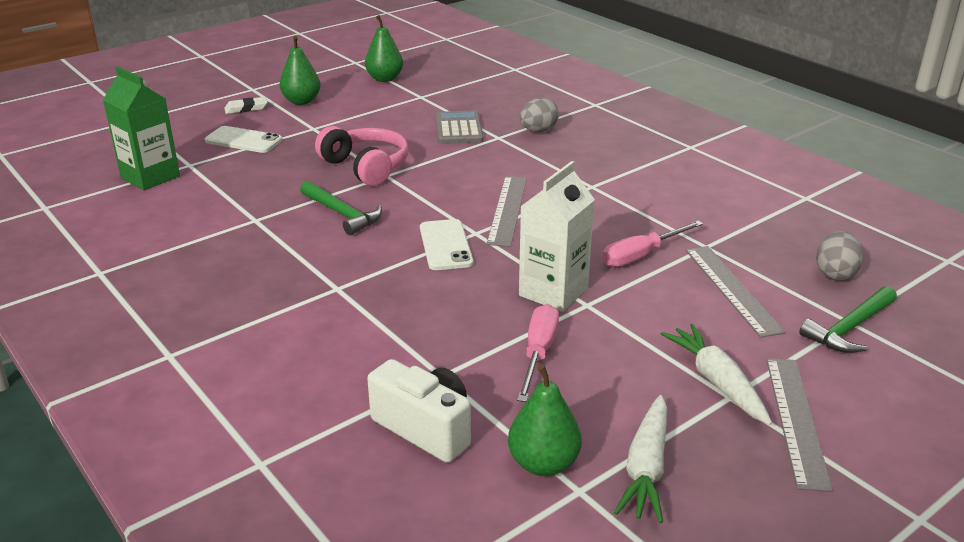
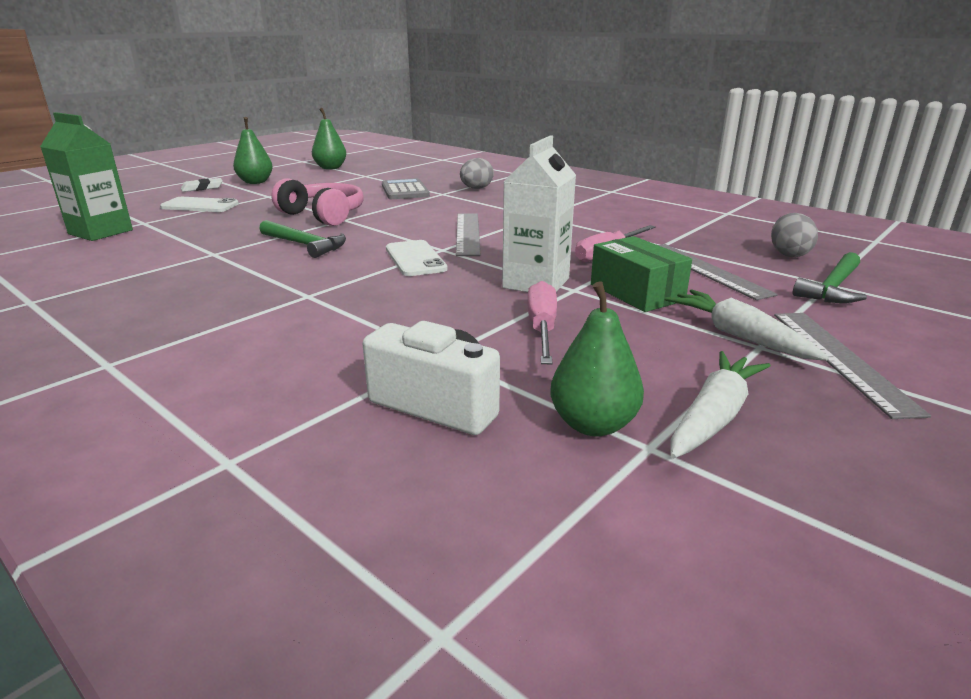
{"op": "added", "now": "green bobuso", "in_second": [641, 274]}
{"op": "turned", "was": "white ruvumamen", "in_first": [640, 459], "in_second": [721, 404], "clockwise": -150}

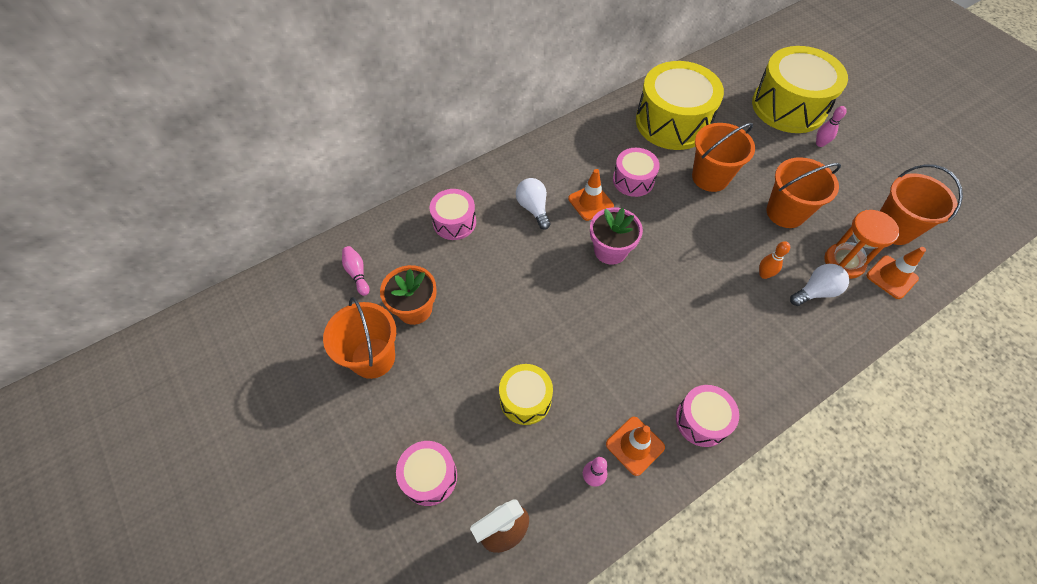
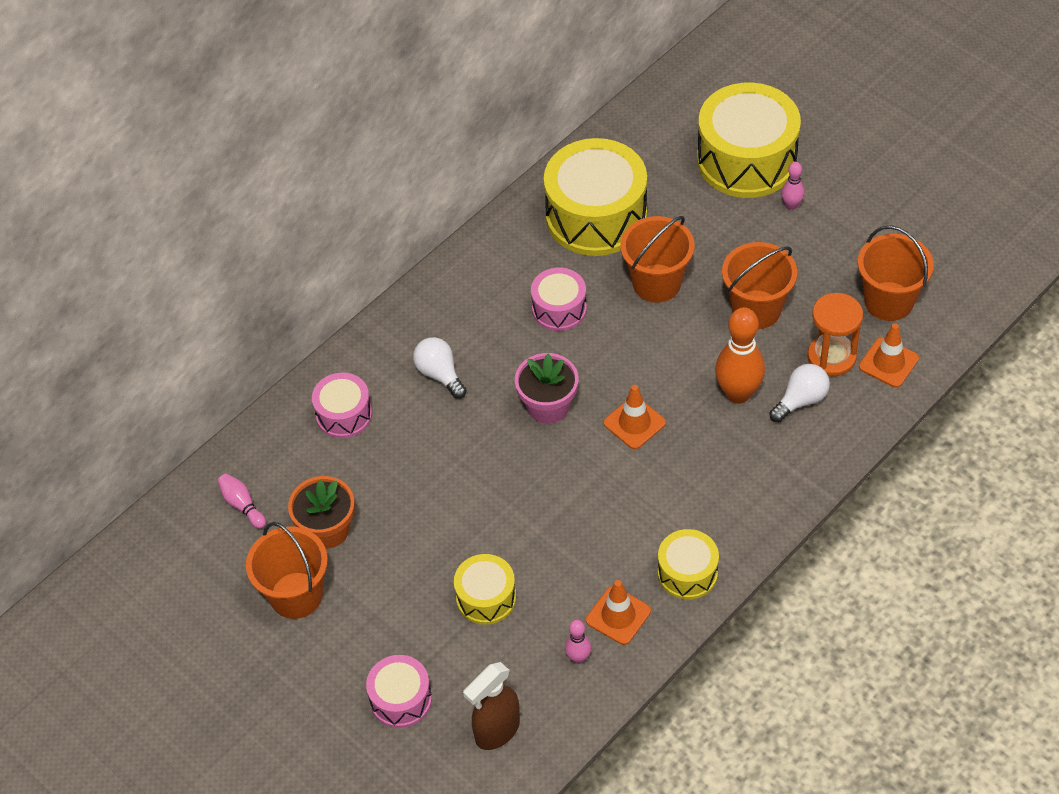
{"op": "moved", "was": "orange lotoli", "in_first": [591, 195], "in_second": [635, 417]}
{"op": "recoloured", "was": "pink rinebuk", "now": "yellow rinebuk", "in_first": [707, 416], "in_second": [688, 564]}
{"op": "resized", "was": "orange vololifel", "in_first": [774, 260], "in_second": [740, 355], "ratio": 2.0}

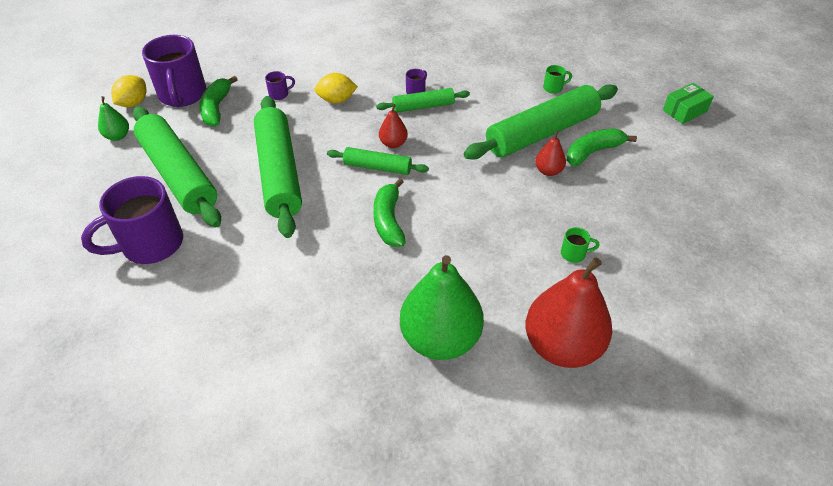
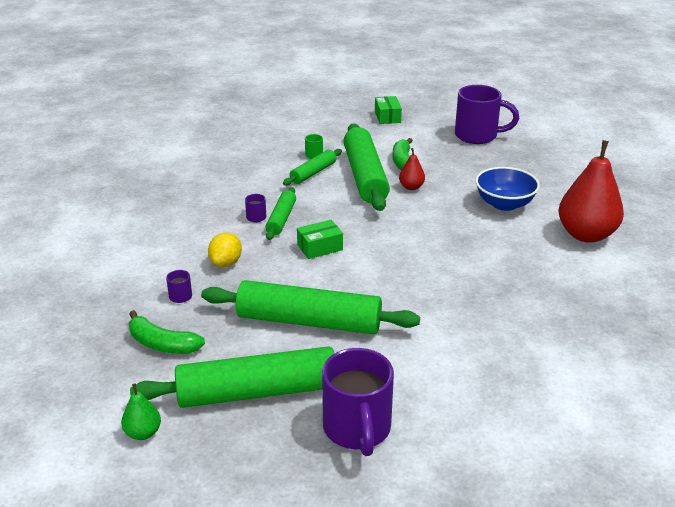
{"op": "moved", "was": "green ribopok", "in_first": [378, 161], "in_second": [312, 167]}
{"op": "replaced", "was": "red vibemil", "now": "green bobuso", "in_first": [393, 126], "in_second": [320, 239]}
{"op": "moved", "was": "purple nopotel", "in_first": [174, 71], "in_second": [487, 114]}
{"op": "replaced", "was": "green nopotel", "now": "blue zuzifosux", "in_first": [580, 245], "in_second": [507, 189]}
{"op": "removed", "was": "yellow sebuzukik", "in_first": [128, 91]}
{"op": "removed", "was": "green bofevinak", "in_first": [389, 212]}
{"op": "removed", "was": "green vibemil", "in_first": [442, 307]}

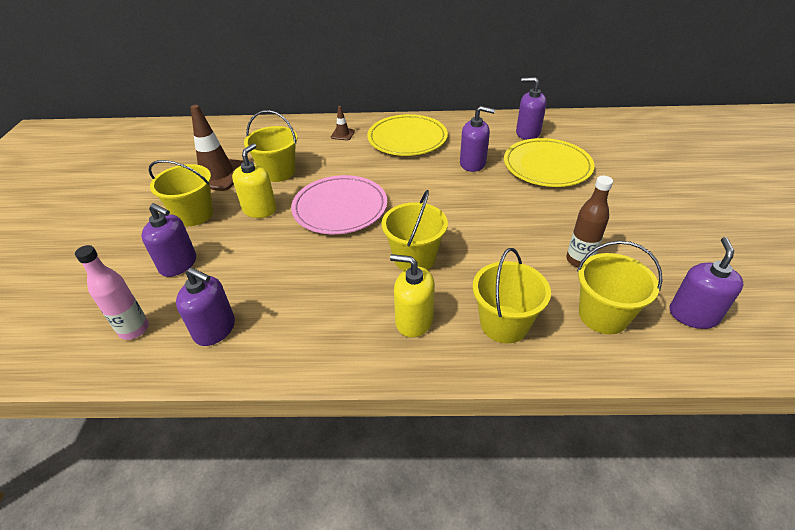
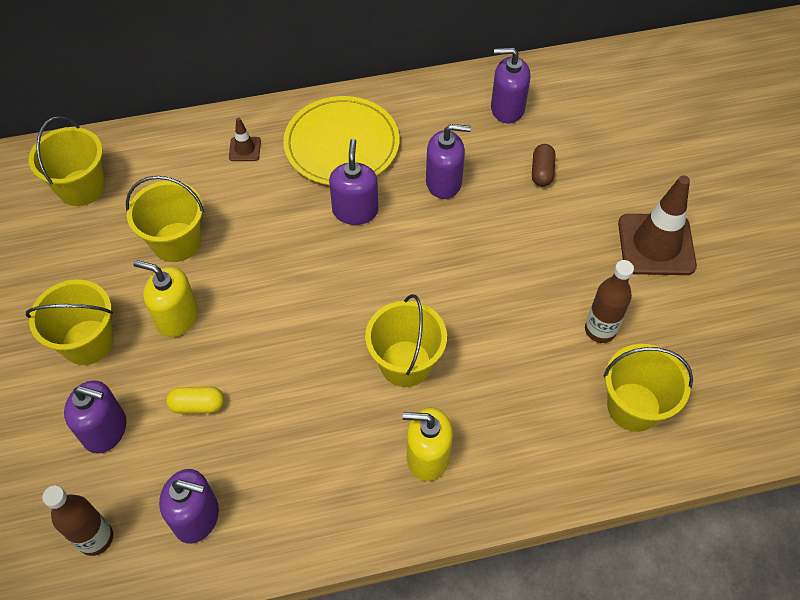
{"op": "moved", "was": "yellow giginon", "in_first": [512, 295], "in_second": [67, 161]}
{"op": "recoloured", "was": "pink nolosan", "now": "brown nolosan", "in_first": [112, 292], "in_second": [77, 520]}
{"op": "turned", "was": "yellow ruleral", "in_first": [254, 180], "in_second": [165, 298], "clockwise": -75}
{"op": "added", "now": "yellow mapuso", "in_second": [195, 400]}
{"op": "moved", "was": "purple ruleral", "in_first": [706, 283], "in_second": [353, 182]}
{"op": "replaced", "was": "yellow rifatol", "now": "brown mapuso", "in_first": [549, 162], "in_second": [543, 165]}
{"op": "moved", "was": "brown lotoli", "in_first": [217, 148], "in_second": [657, 225]}
{"op": "removed", "was": "pink rifatol", "in_first": [339, 204]}

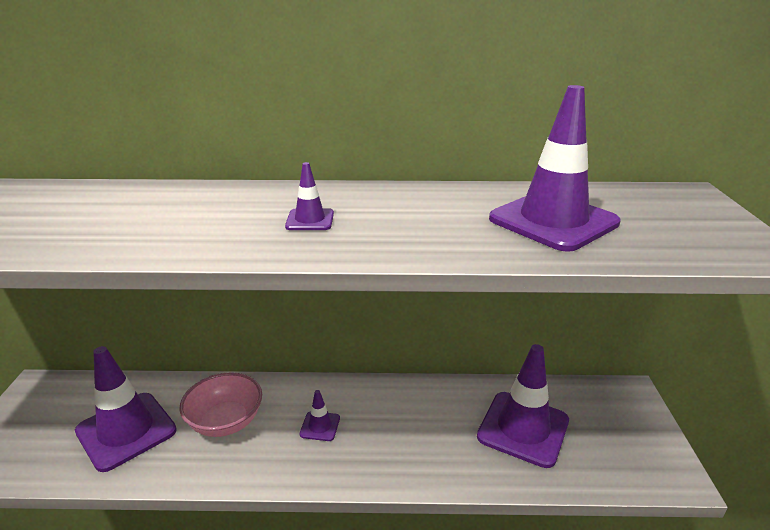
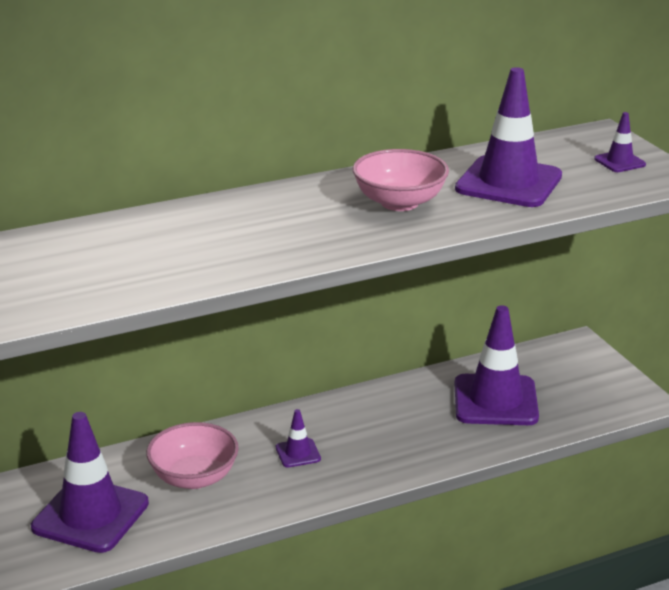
{"op": "added", "now": "pink zuzifosux", "in_second": [401, 180]}
{"op": "moved", "was": "purple lotoli", "in_first": [309, 196], "in_second": [620, 142]}

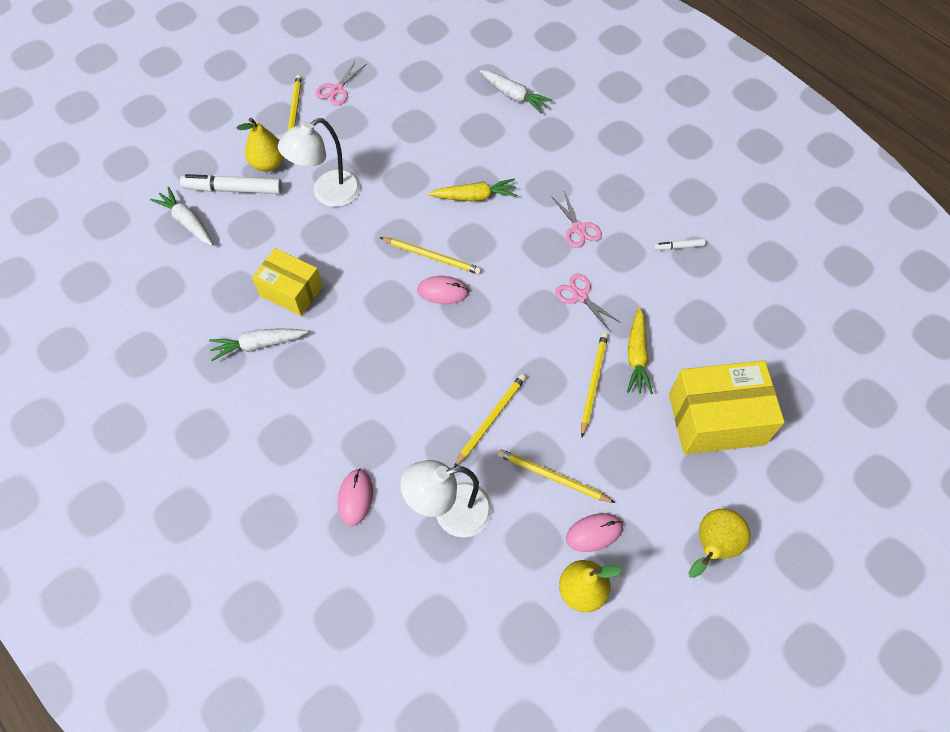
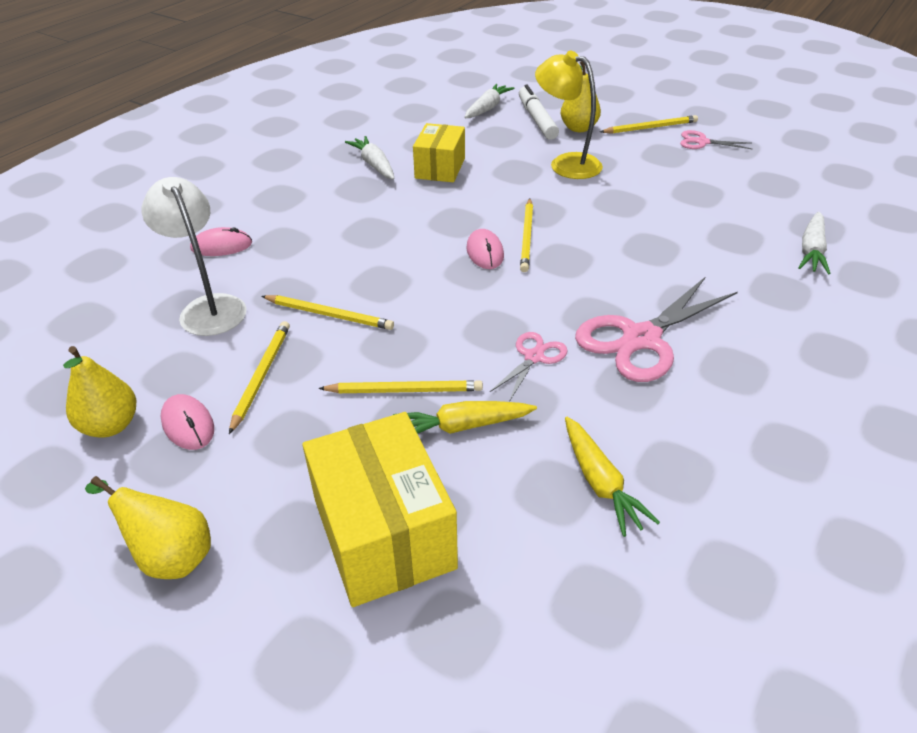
{"op": "recoloured", "was": "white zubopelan", "now": "yellow zubopelan", "in_first": [319, 162], "in_second": [569, 115]}
{"op": "moved", "was": "yellow ruvumamen", "in_first": [473, 189], "in_second": [612, 477]}
{"op": "resized", "was": "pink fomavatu", "in_first": [576, 219], "in_second": [656, 329], "ratio": 1.94}
{"op": "removed", "was": "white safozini", "in_first": [679, 244]}

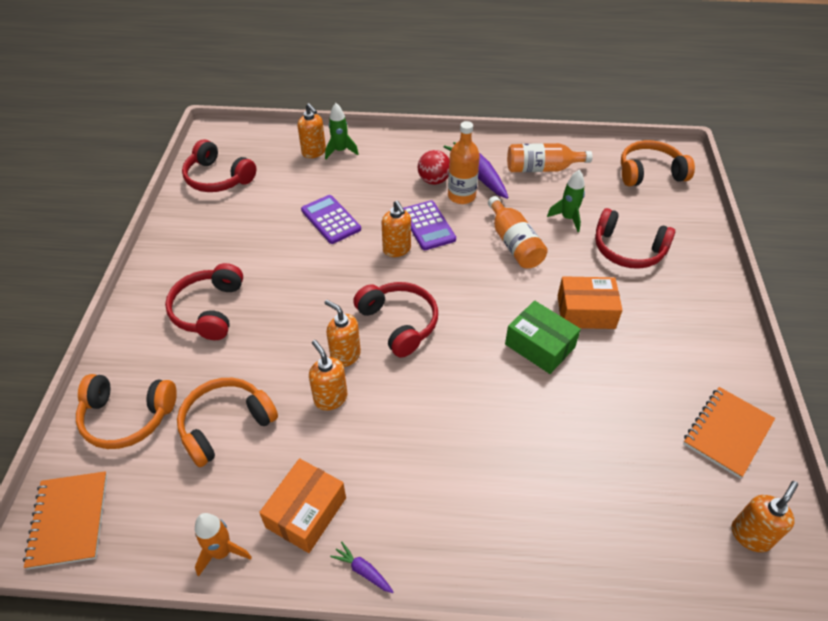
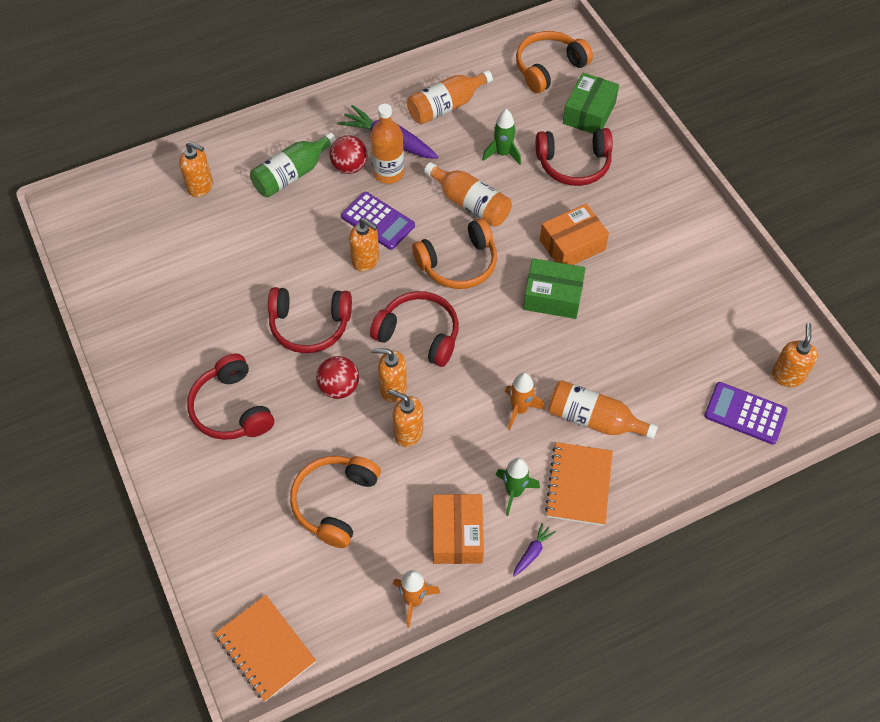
{"op": "added", "now": "green nolosan", "in_second": [293, 164]}
{"op": "moved", "was": "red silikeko", "in_first": [219, 165], "in_second": [310, 320]}
{"op": "added", "now": "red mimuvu", "in_second": [337, 377]}
{"op": "moved", "was": "orange silikeko", "in_first": [126, 411], "in_second": [454, 253]}
{"op": "moved", "was": "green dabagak", "in_first": [342, 131], "in_second": [518, 487]}
{"op": "added", "now": "orange dabagak", "in_second": [525, 401]}
{"op": "turned", "was": "purple ruvumamen", "in_first": [361, 567], "in_second": [534, 550], "clockwise": 120}
{"op": "moved", "was": "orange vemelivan", "in_first": [729, 432], "in_second": [579, 484]}
{"op": "added", "now": "orange nolosan", "in_second": [603, 410]}
{"op": "added", "now": "green bobuso", "in_second": [591, 103]}
{"op": "moved", "was": "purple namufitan", "in_first": [331, 219], "in_second": [746, 413]}

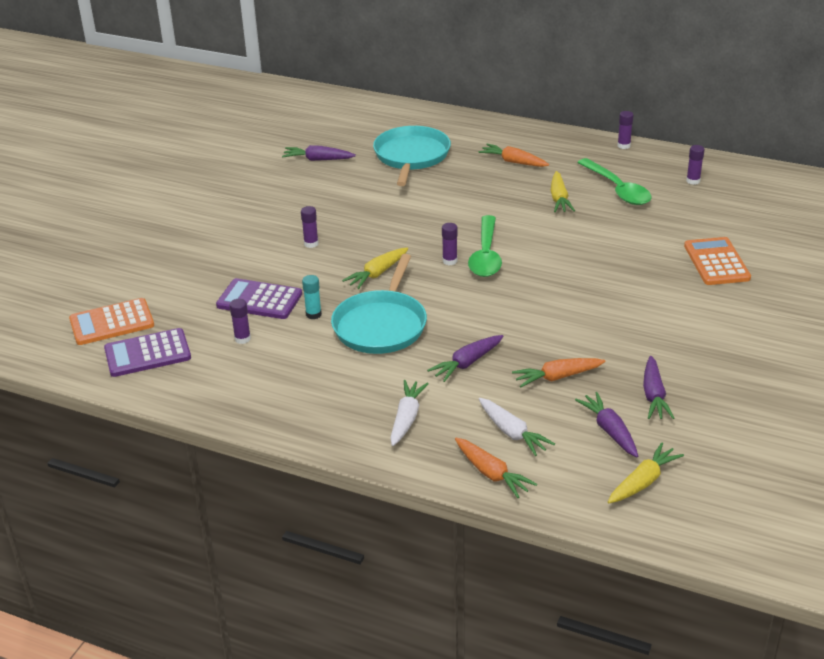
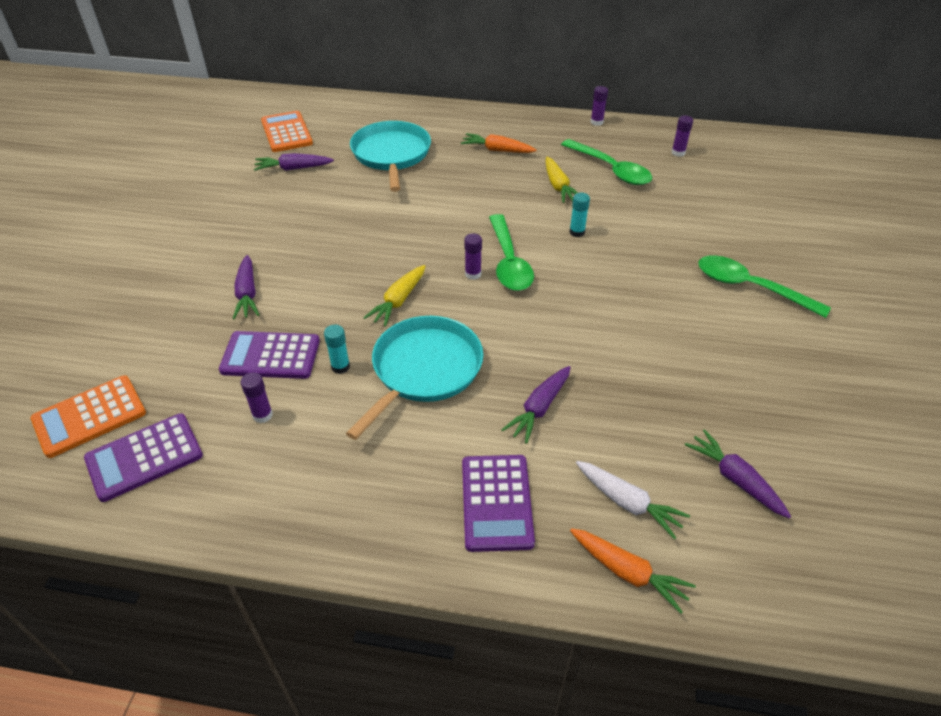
{"op": "moved", "was": "purple ruvumamen", "in_first": [658, 387], "in_second": [246, 287]}
{"op": "moved", "was": "orange namufitan", "in_first": [717, 261], "in_second": [287, 131]}
{"op": "turned", "was": "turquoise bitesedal", "in_first": [379, 304], "in_second": [414, 378], "clockwise": -150}
{"op": "replaced", "was": "white ruvumamen", "now": "purple namufitan", "in_first": [409, 413], "in_second": [498, 503]}
{"op": "added", "now": "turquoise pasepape", "in_second": [580, 215]}
{"op": "added", "now": "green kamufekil", "in_second": [764, 286]}
{"op": "removed", "was": "purple pasepape", "in_first": [310, 227]}
{"op": "removed", "was": "orange ruvumamen", "in_first": [559, 372]}
{"op": "removed", "was": "yellow ruvumamen", "in_first": [646, 472]}

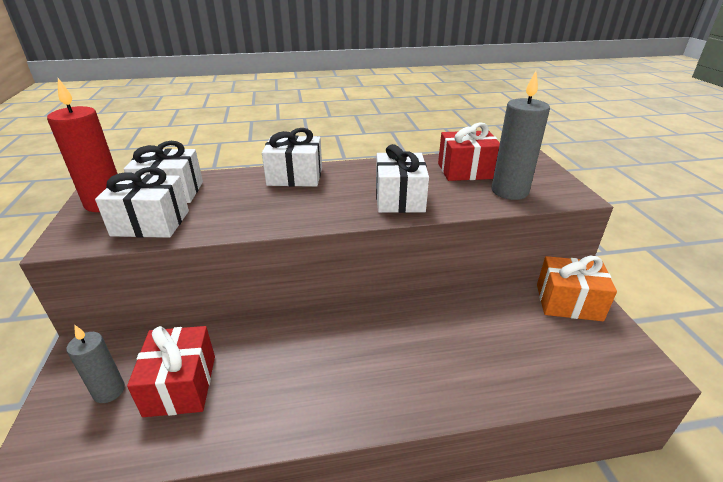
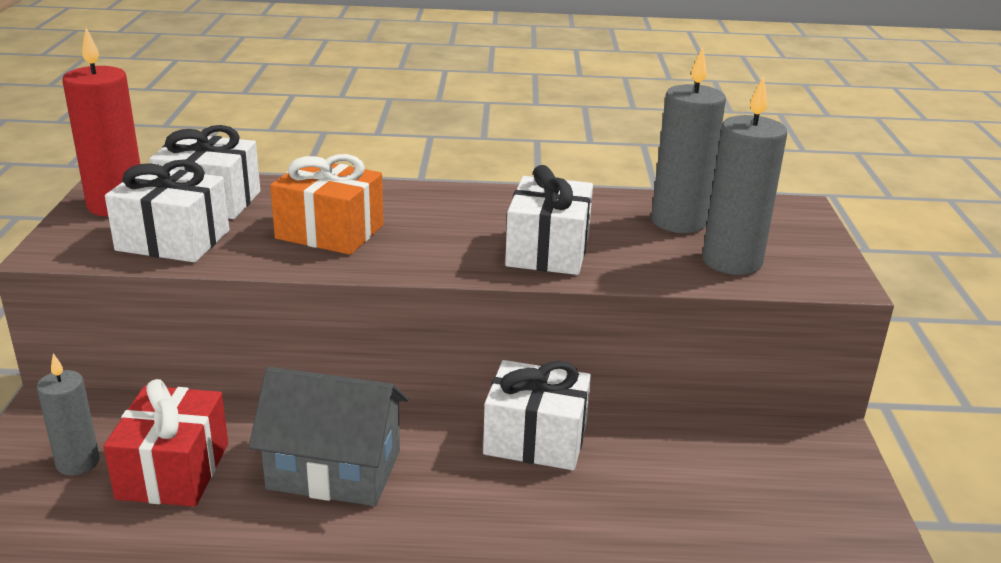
{"op": "added", "now": "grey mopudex", "in_second": [328, 436]}
{"op": "moved", "was": "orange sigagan", "in_first": [577, 288], "in_second": [326, 204]}
{"op": "moved", "was": "white sigagan", "in_first": [292, 157], "in_second": [537, 415]}
{"op": "replaced", "was": "red sigagan", "now": "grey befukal", "in_first": [469, 151], "in_second": [688, 140]}

